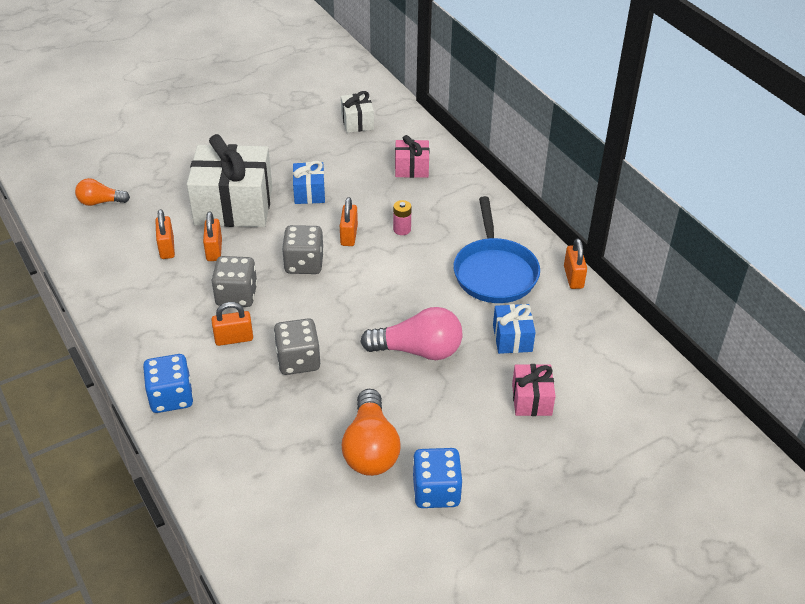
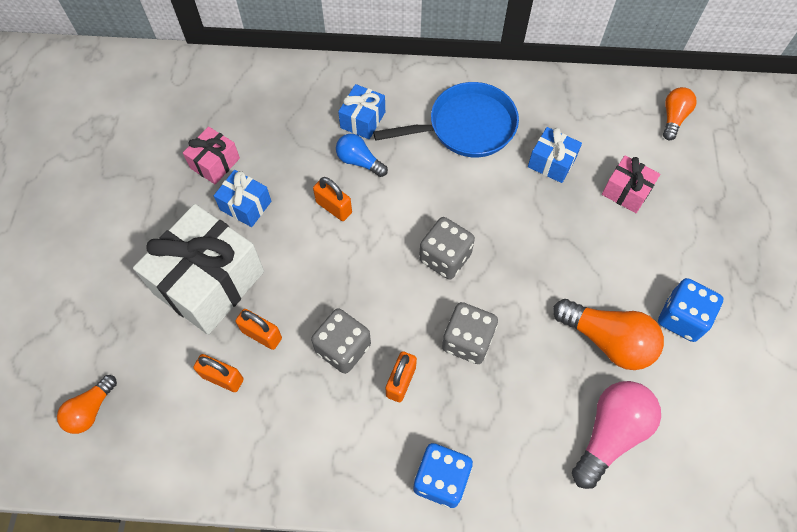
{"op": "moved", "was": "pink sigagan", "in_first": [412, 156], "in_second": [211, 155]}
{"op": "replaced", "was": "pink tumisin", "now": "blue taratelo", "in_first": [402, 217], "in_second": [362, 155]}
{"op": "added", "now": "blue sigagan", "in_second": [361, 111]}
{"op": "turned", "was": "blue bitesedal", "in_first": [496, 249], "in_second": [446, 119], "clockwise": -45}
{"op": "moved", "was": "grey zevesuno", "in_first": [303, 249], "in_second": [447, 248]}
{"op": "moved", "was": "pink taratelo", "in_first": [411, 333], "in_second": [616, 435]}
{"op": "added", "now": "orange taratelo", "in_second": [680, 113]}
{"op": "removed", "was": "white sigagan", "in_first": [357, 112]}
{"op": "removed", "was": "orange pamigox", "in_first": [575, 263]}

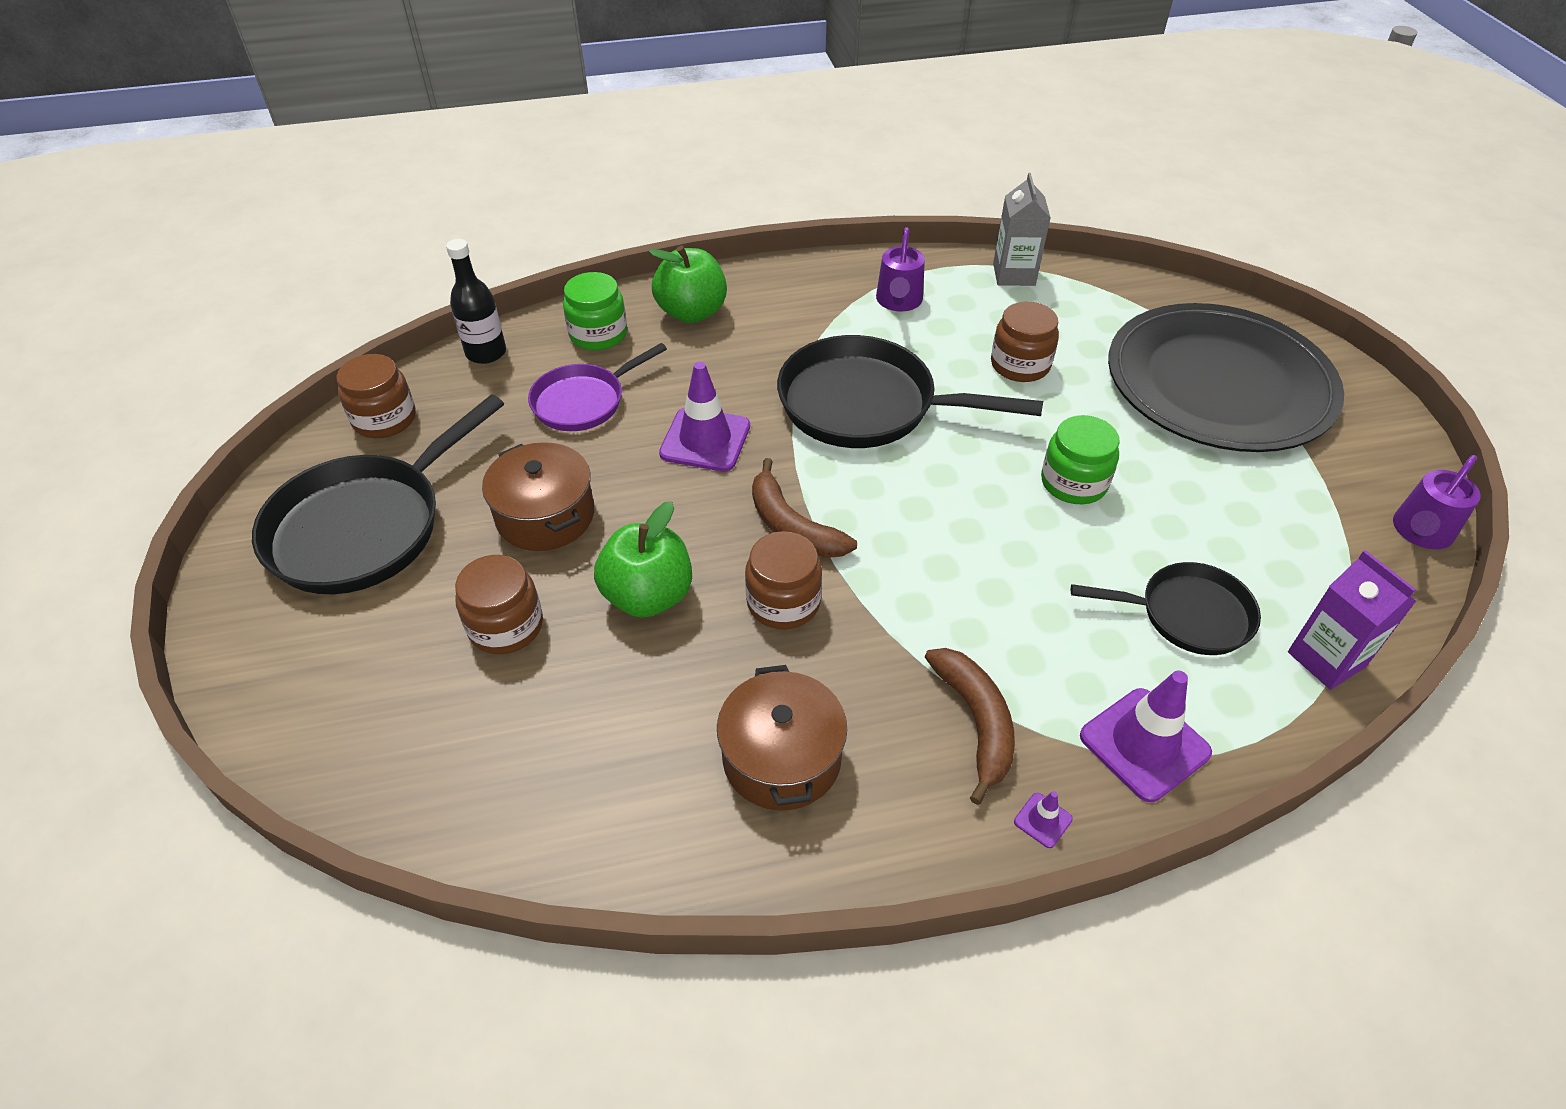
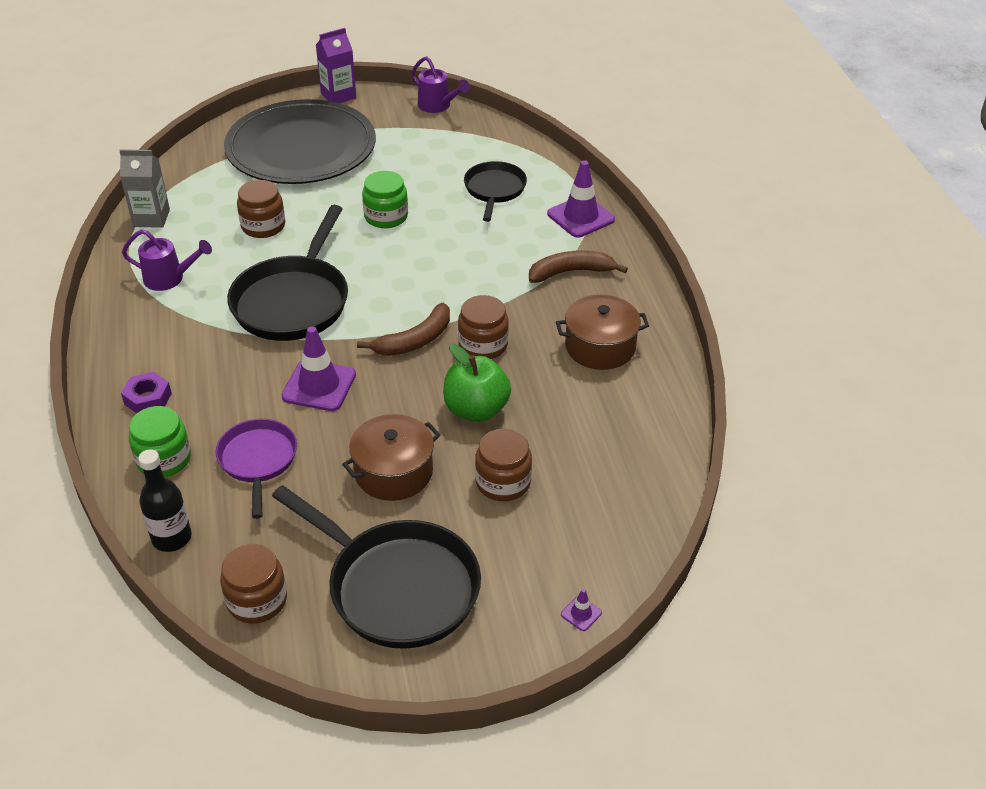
{"op": "replaced", "was": "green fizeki", "now": "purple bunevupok", "in_first": [688, 284], "in_second": [146, 393]}
{"op": "turned", "was": "purple bitesedal", "in_first": [597, 387], "in_second": [256, 469], "clockwise": -150}
{"op": "moved", "was": "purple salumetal", "in_first": [1352, 620], "in_second": [336, 65]}
{"op": "moved", "was": "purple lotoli", "in_first": [1043, 819], "in_second": [581, 610]}

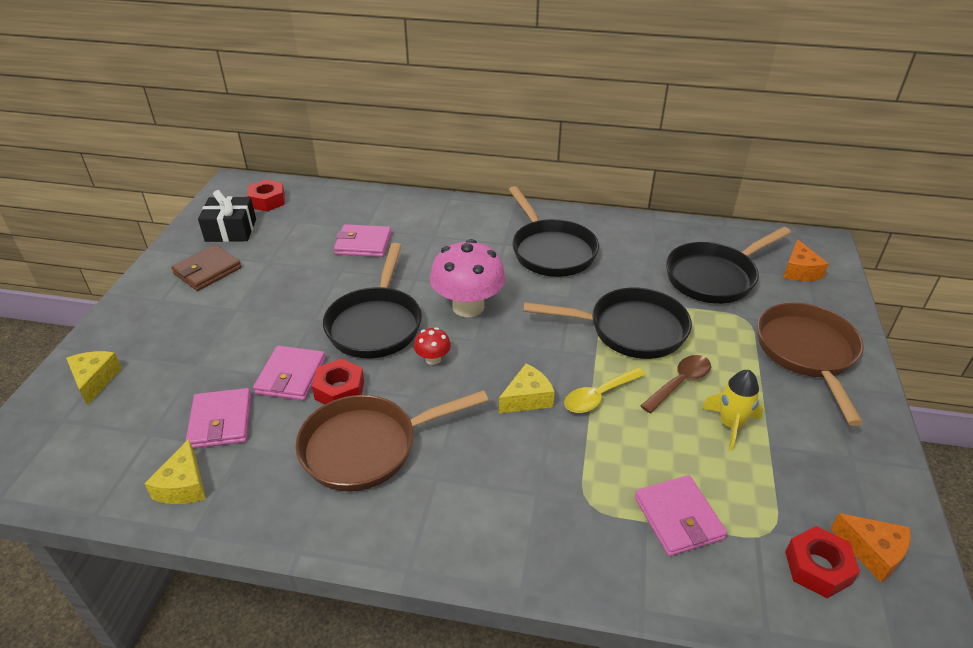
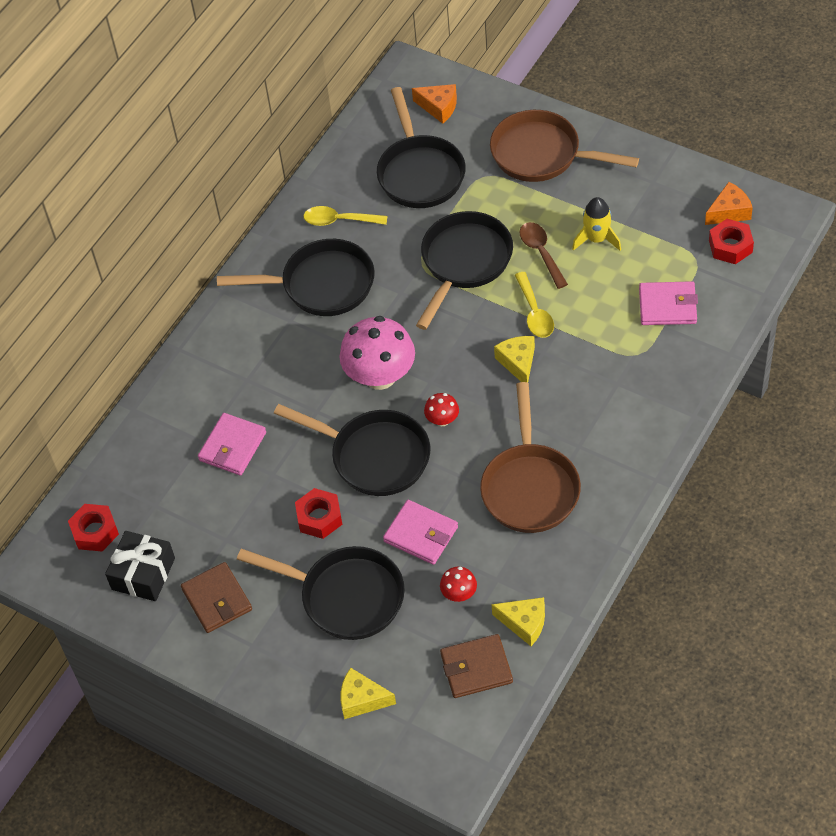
{"op": "added", "now": "black bitesedal", "in_second": [321, 593]}
{"op": "moved", "was": "red bunevupok", "in_first": [338, 382], "in_second": [318, 513]}
{"op": "added", "now": "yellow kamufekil", "in_second": [345, 216]}
{"op": "replaced", "was": "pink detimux", "now": "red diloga", "in_first": [218, 418], "in_second": [458, 584]}
{"op": "added", "now": "brown detimux", "in_second": [476, 666]}

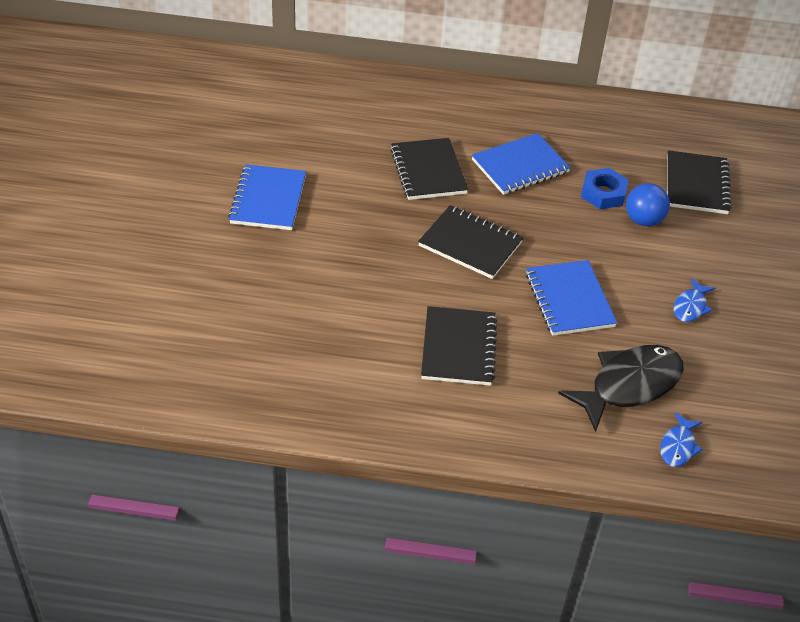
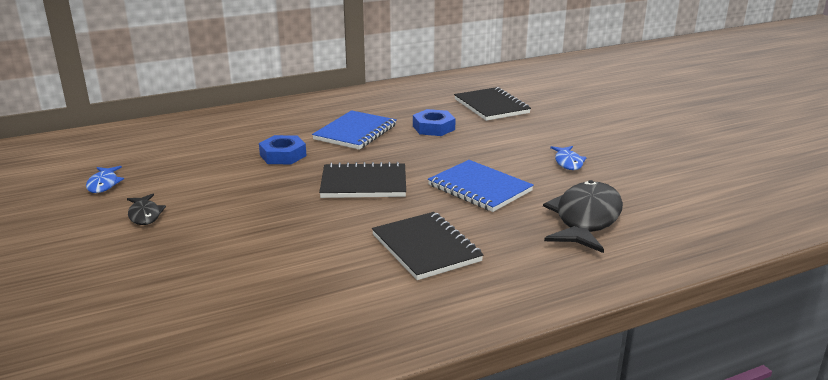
{"op": "moved", "was": "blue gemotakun", "in_first": [681, 439], "in_second": [105, 179]}
{"op": "replaced", "was": "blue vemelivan", "now": "black gemotakun", "in_first": [267, 197], "in_second": [146, 209]}
{"op": "replaced", "was": "black vemelivan", "now": "blue bunevupok", "in_first": [429, 169], "in_second": [282, 149]}
{"op": "removed", "was": "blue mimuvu", "in_first": [648, 204]}

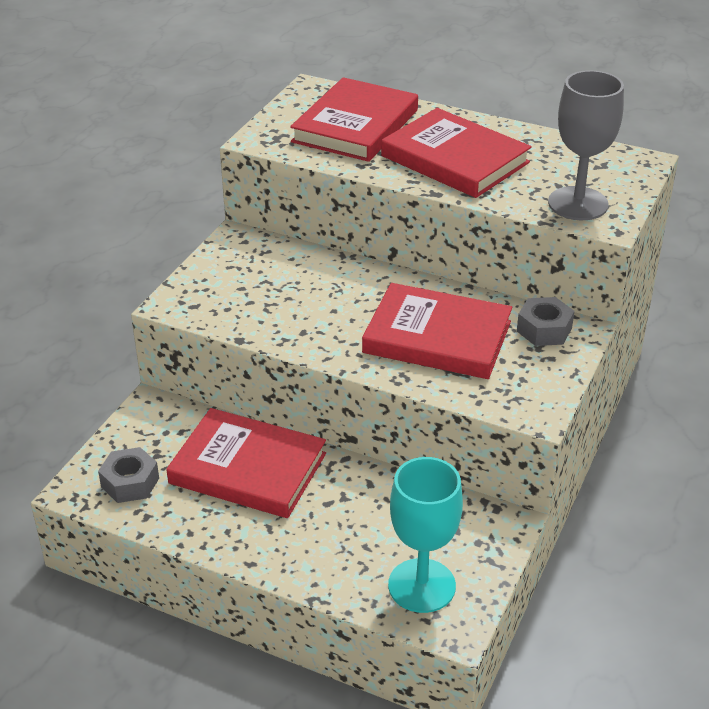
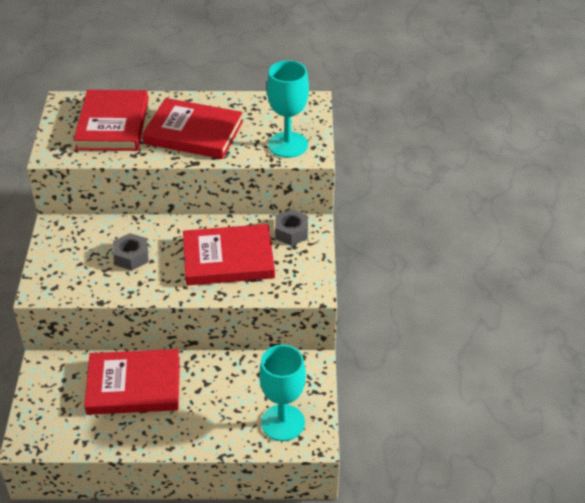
{"op": "moved", "was": "grey bunevupok", "in_first": [128, 475], "in_second": [131, 251]}
{"op": "recoloured", "was": "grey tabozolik", "now": "turquoise tabozolik", "in_first": [586, 145], "in_second": [288, 109]}

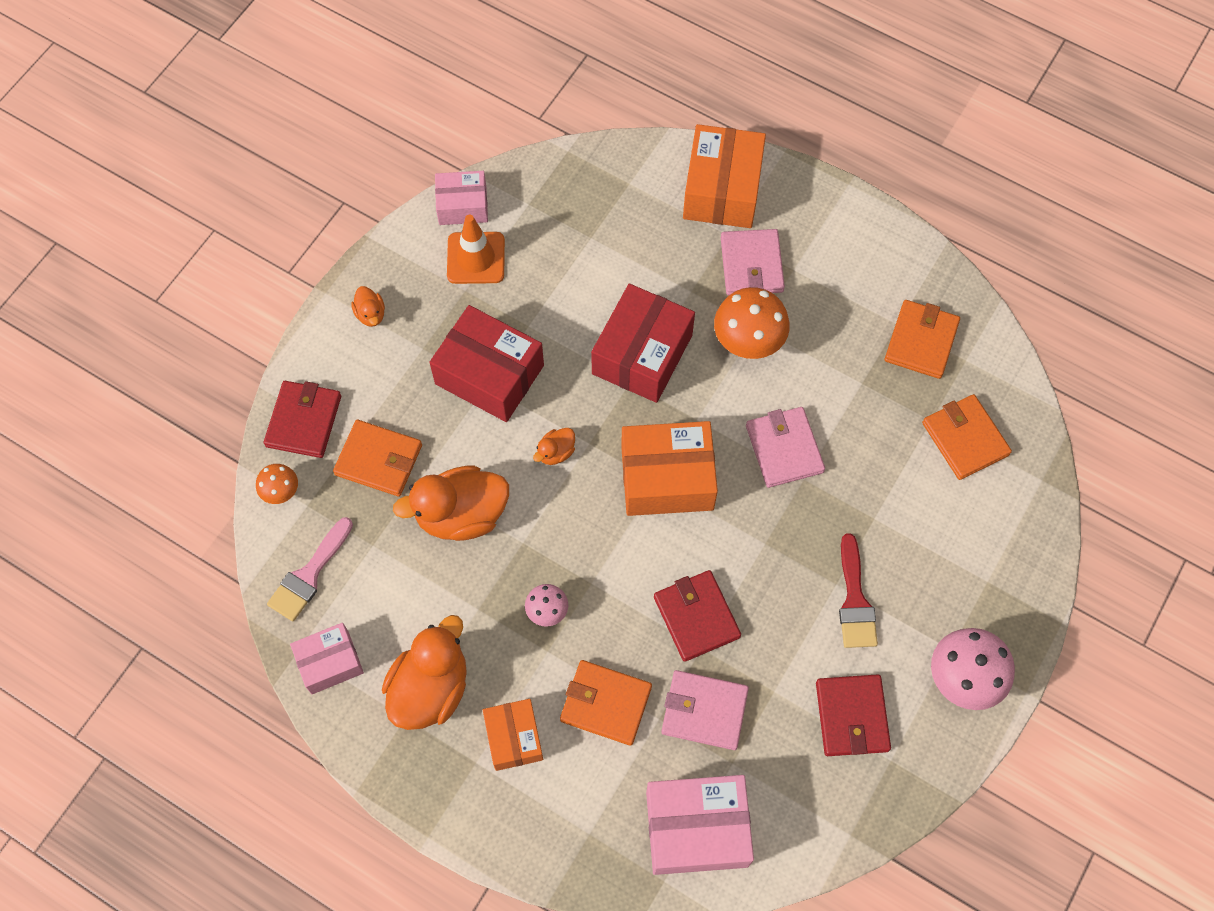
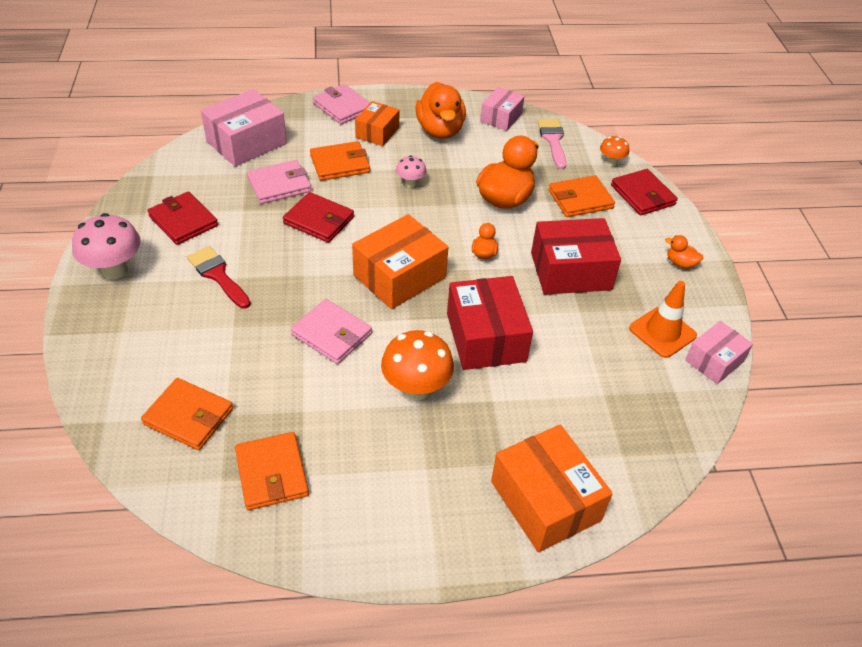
{"op": "moved", "was": "pink detimux", "in_first": [753, 262], "in_second": [341, 104]}
{"op": "turned", "was": "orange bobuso", "in_first": [513, 735], "in_second": [377, 123], "clockwise": 75}

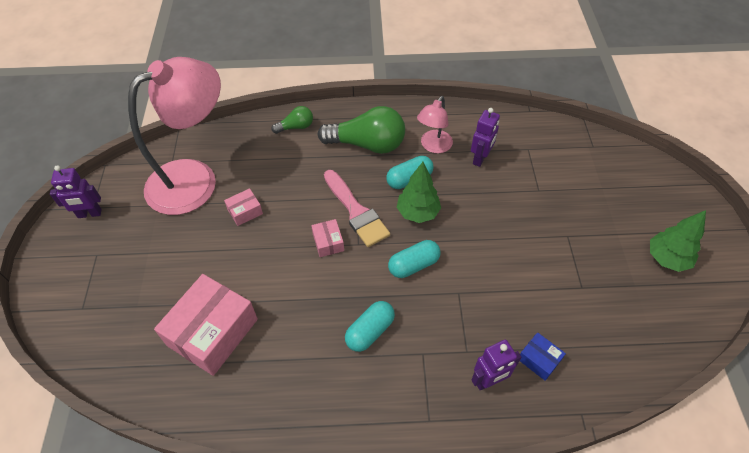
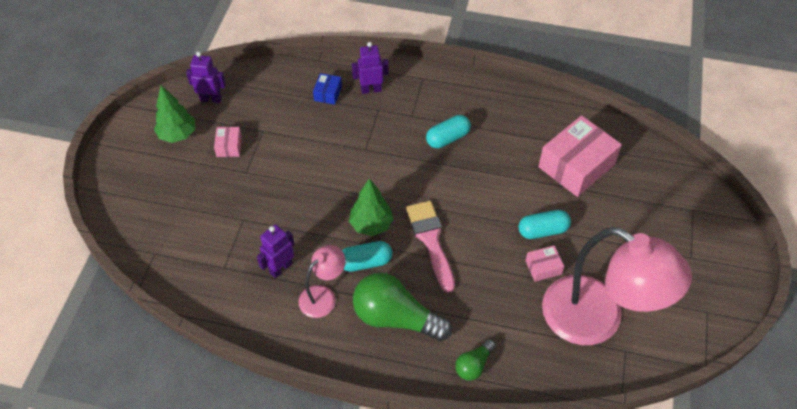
{"op": "moved", "was": "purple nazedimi", "in_first": [76, 191], "in_second": [206, 77]}
{"op": "moved", "was": "pink bobuso", "in_first": [327, 238], "in_second": [228, 142]}
{"op": "turned", "was": "blue bobuso", "in_first": [543, 356], "in_second": [327, 89], "clockwise": 45}
{"op": "turned", "was": "green taratelo", "in_first": [292, 120], "in_second": [475, 360], "clockwise": -45}
{"op": "moved", "was": "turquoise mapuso", "in_first": [414, 259], "in_second": [544, 224]}
{"op": "turned", "was": "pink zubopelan", "in_first": [174, 136], "in_second": [617, 286], "clockwise": -120}

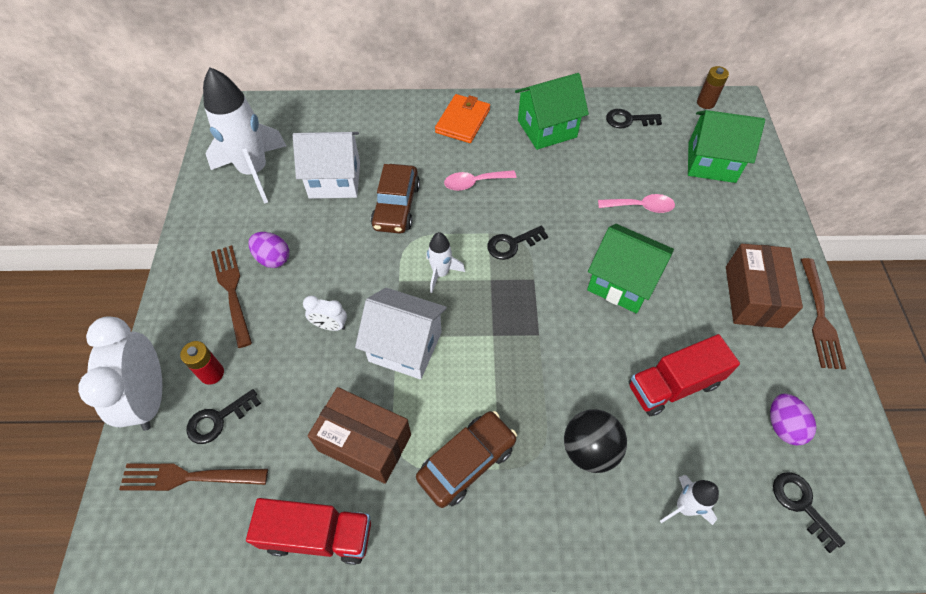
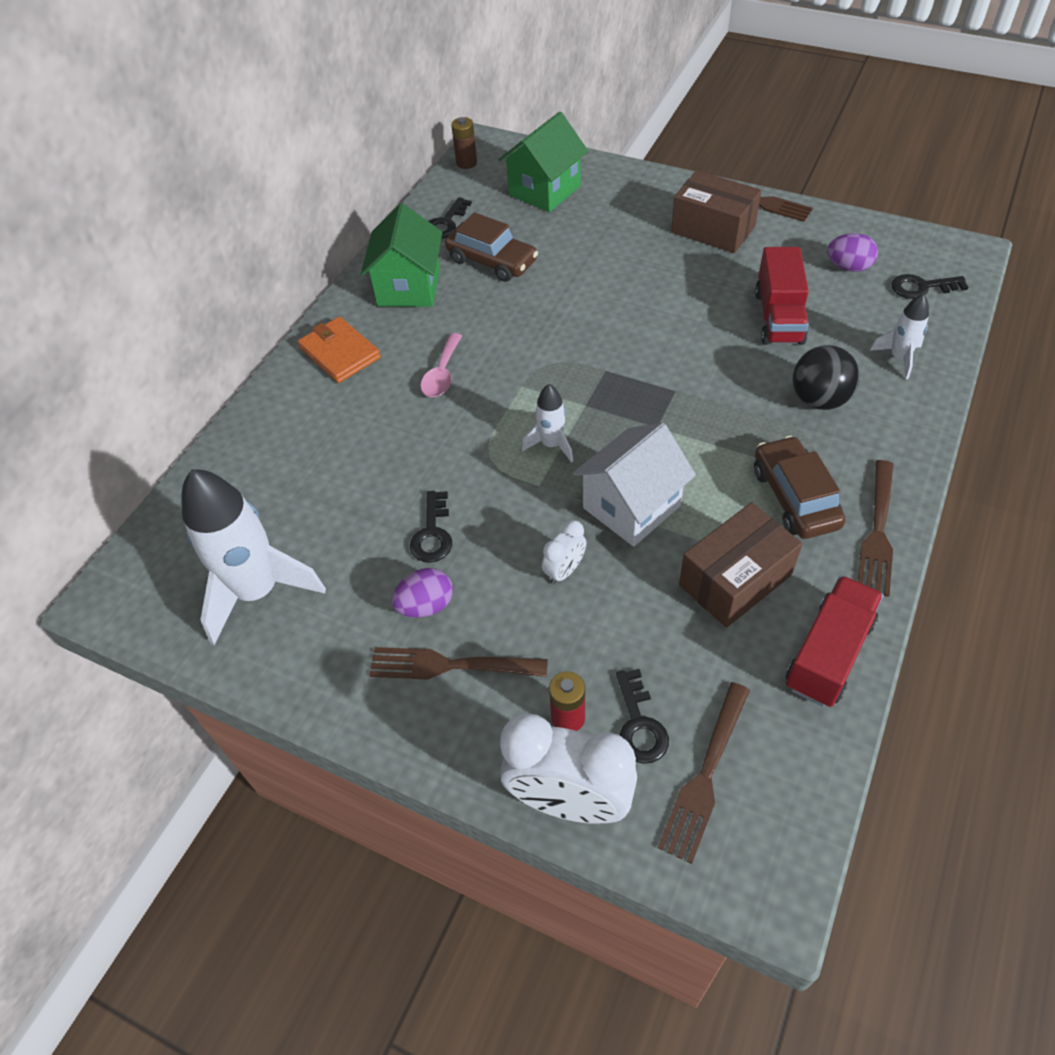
{"op": "moved", "was": "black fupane", "in_first": [517, 243], "in_second": [431, 527]}
{"op": "moved", "was": "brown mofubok", "in_first": [395, 198], "in_second": [491, 247]}
{"op": "added", "now": "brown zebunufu", "in_second": [876, 528]}
{"op": "removed", "was": "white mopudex", "in_first": [326, 165]}
{"op": "removed", "was": "green mopudex", "in_first": [630, 269]}
{"op": "removed", "was": "pink kamufekil", "in_first": [636, 203]}

